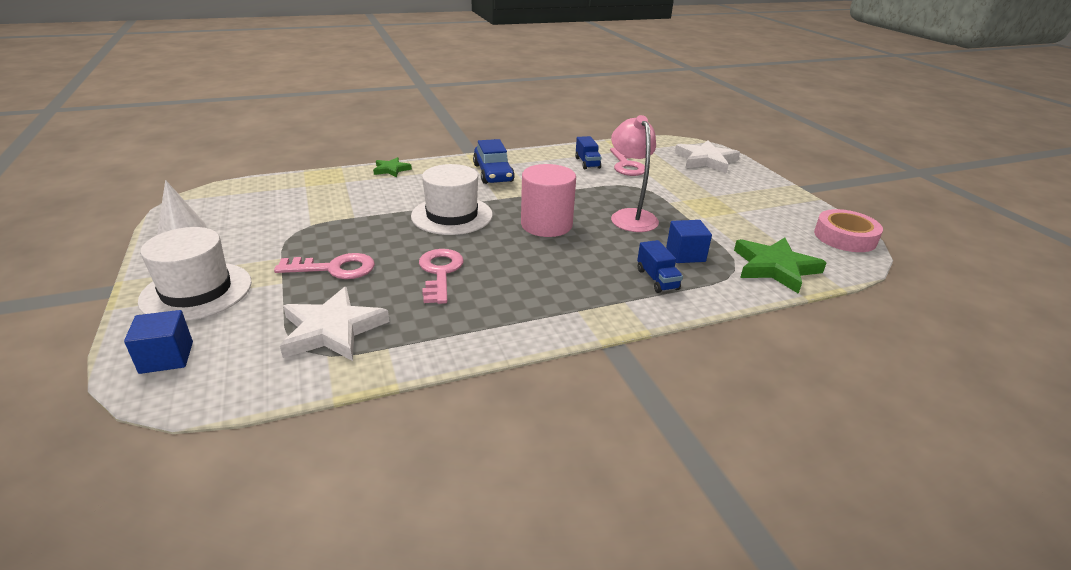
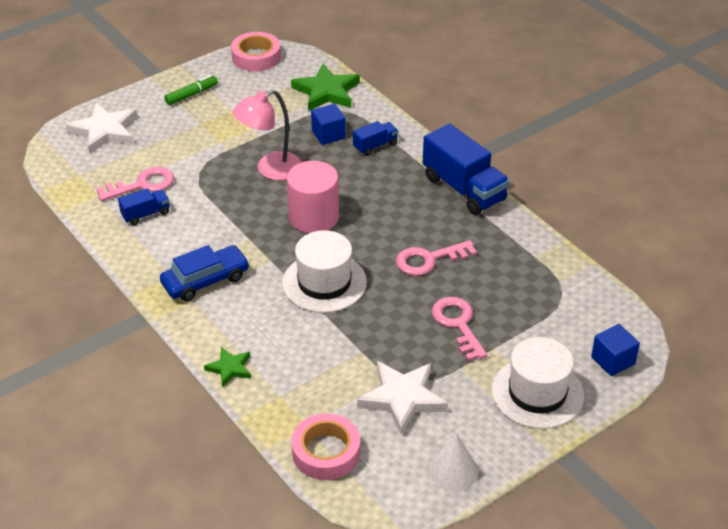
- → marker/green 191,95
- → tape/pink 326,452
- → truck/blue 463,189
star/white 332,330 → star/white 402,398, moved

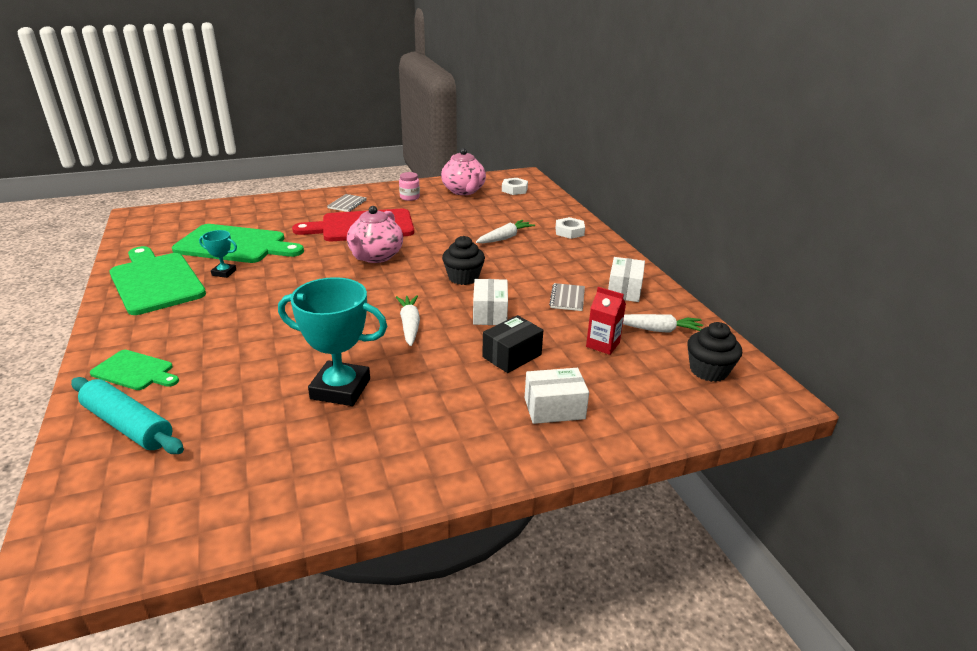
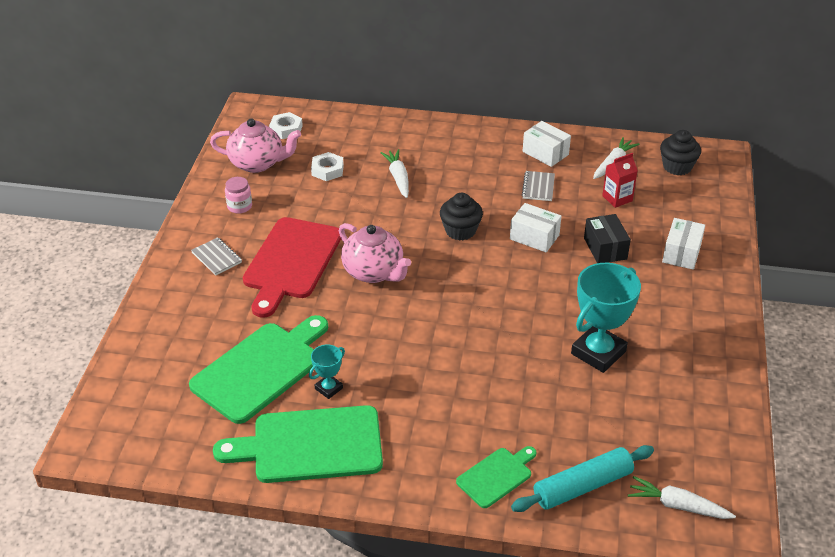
carrot/white 409,325 → carrot/white 677,505, moved
nut/white 569,232 → nut/white 327,170, moved
notebook/grey 567,298 → notebook/grey 538,187, 60 degrees clockwise

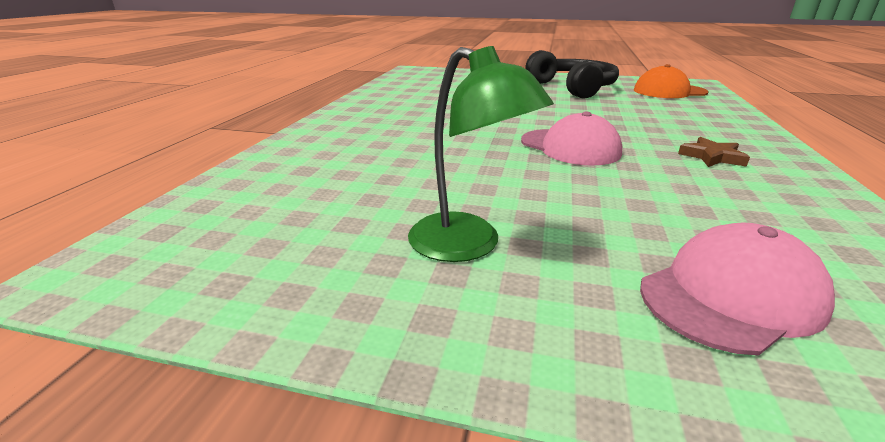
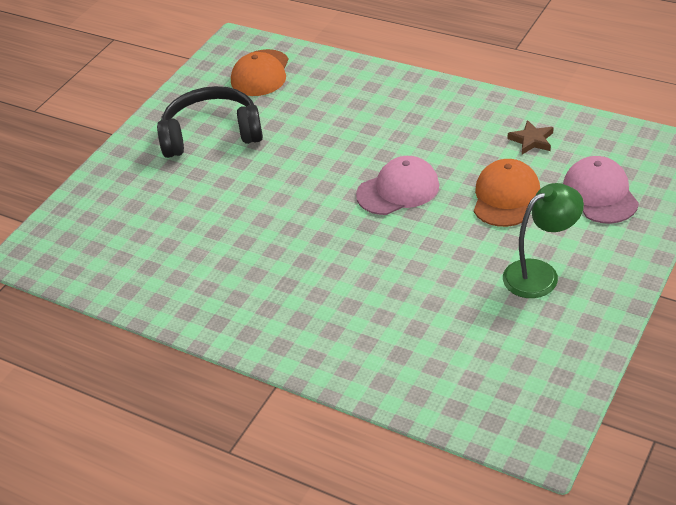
- → cap/orange 505,197
star/brown 712,157 → star/brown 531,140, moved

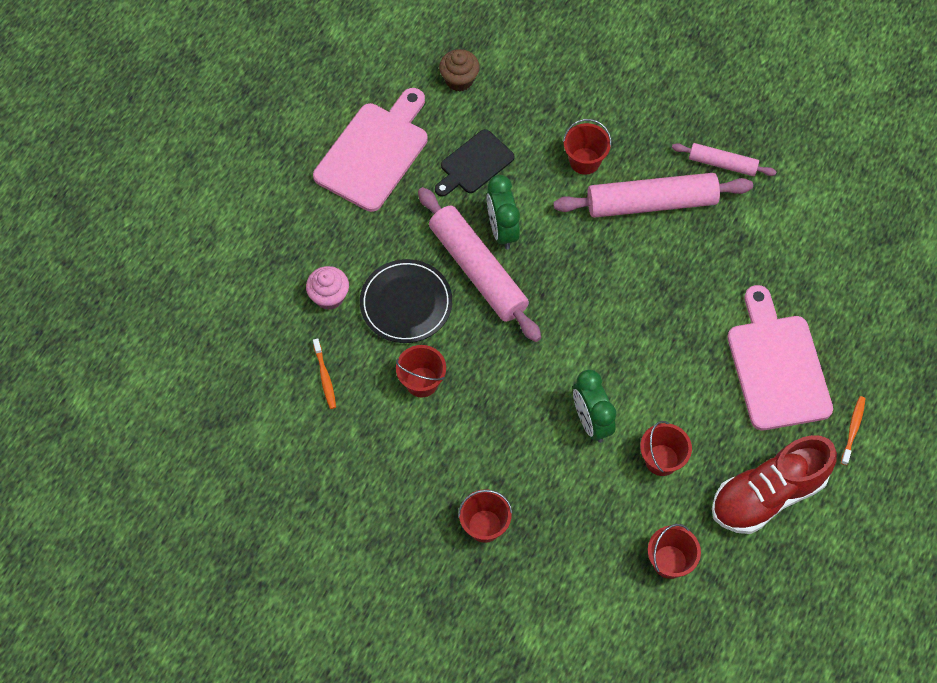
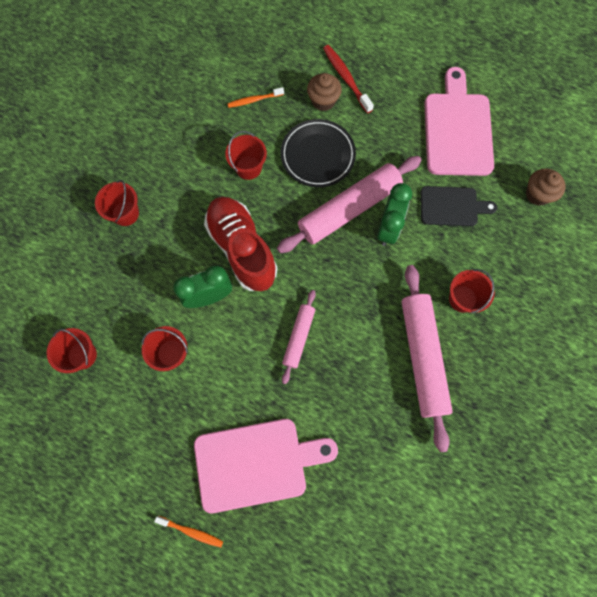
- → toothbrush/red 346,78
rolling pin/pink 722,164 → rolling pin/pink 298,337, moved
shoe/red 767,495 → shoe/red 242,249, moved
cupcake/pink 329,296 → cupcake/brown 323,101
cutting board/pink 374,152 → cutting board/pink 457,129, 120 degrees counterclockwise
cutting board/black 474,164 → cutting board/black 452,206, 135 degrees clockwise
clock/green 502,230 → clock/green 388,228, 120 degrees clockwise

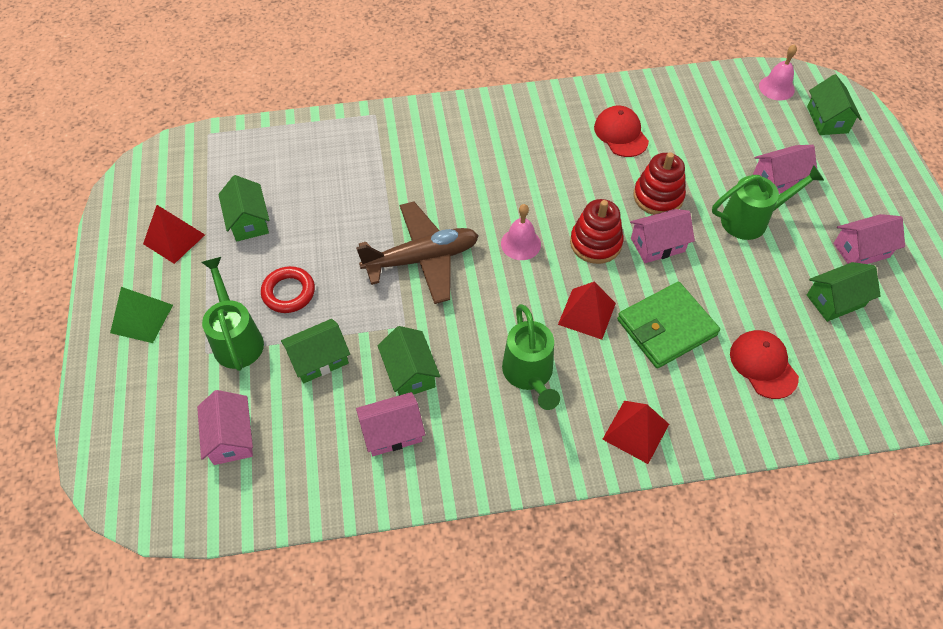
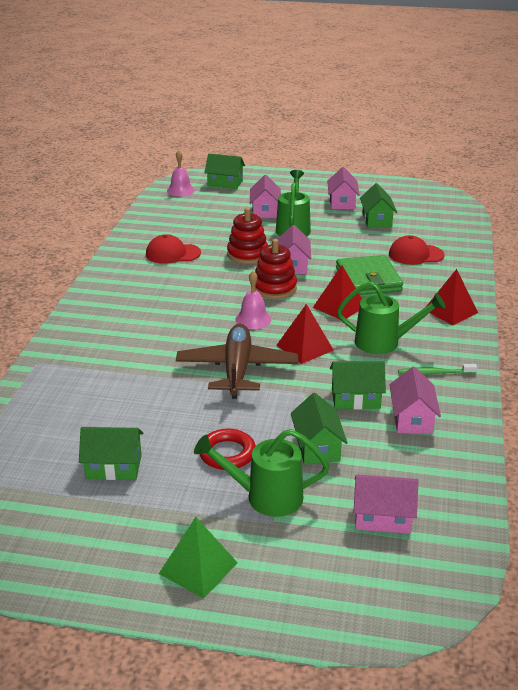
- → toothbrush/green 434,373
pyramid/red 174,239 → pyramid/red 304,347, moved

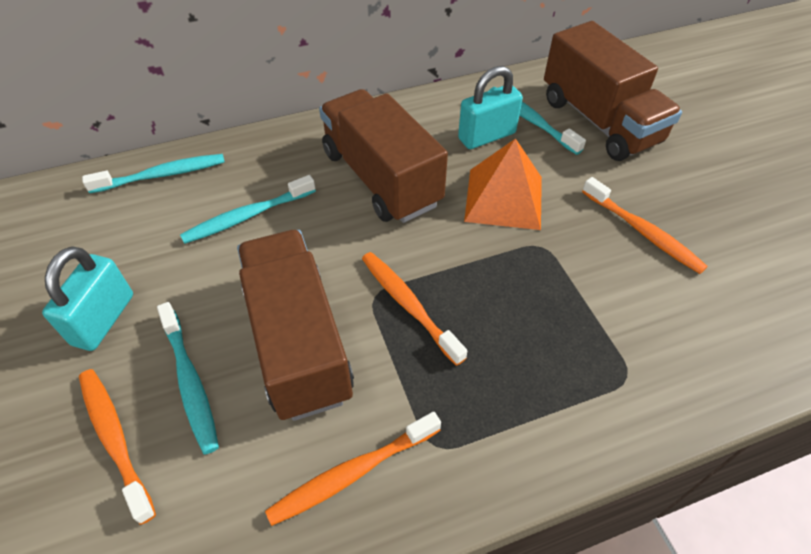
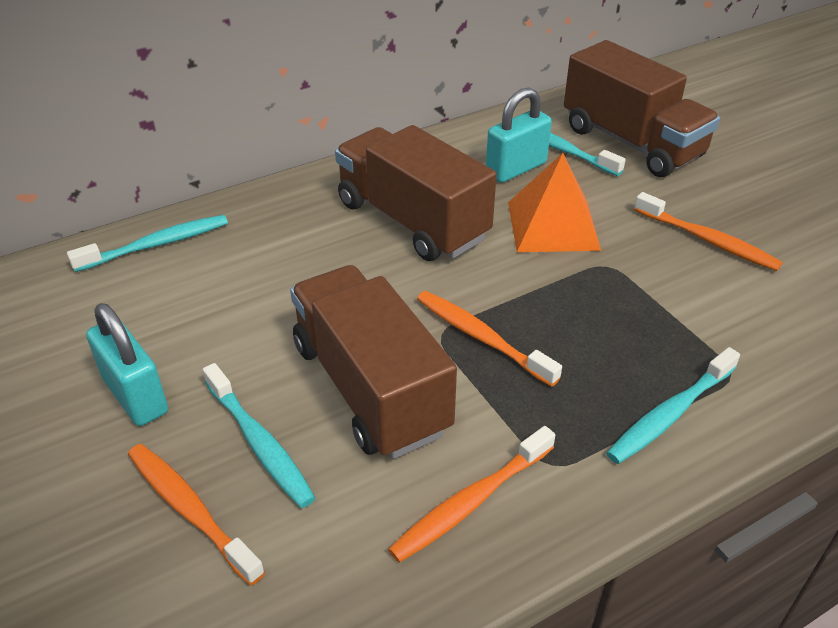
toothbrush/turquoise 247,216 → toothbrush/turquoise 670,414, moved
padlock/turquoise 103,319 → padlock/turquoise 135,396, 45 degrees counterclockwise

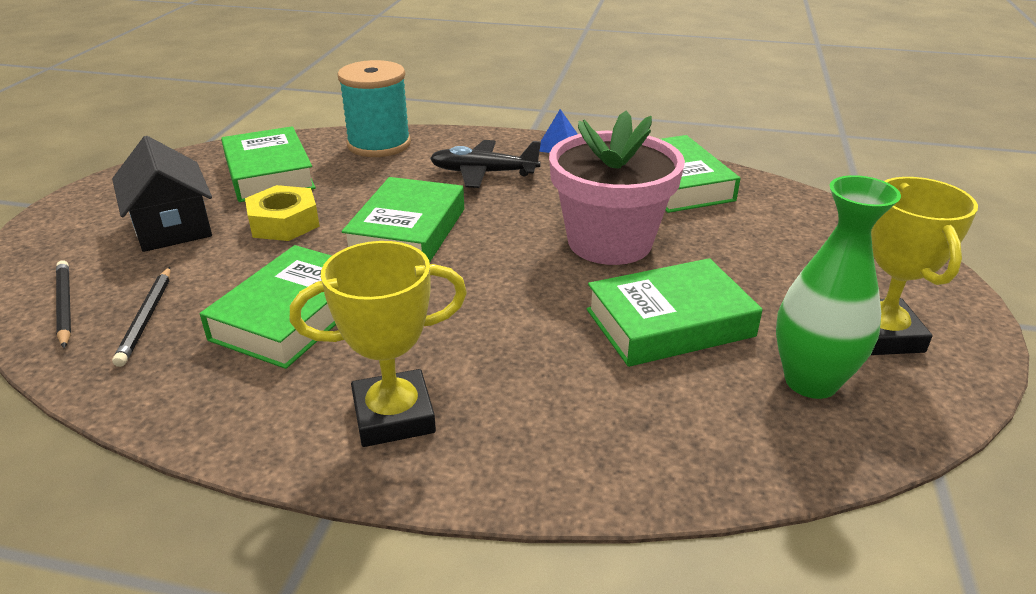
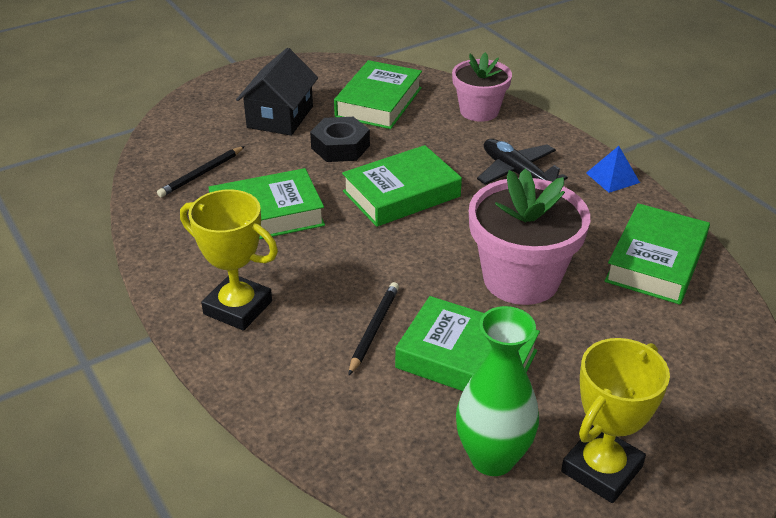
pencil/black 65,306 → pencil/black 374,329, moved
spool/turquoise 379,144 → flower pot/pink 479,111
nut/yellow 284,223 → nut/black 340,147

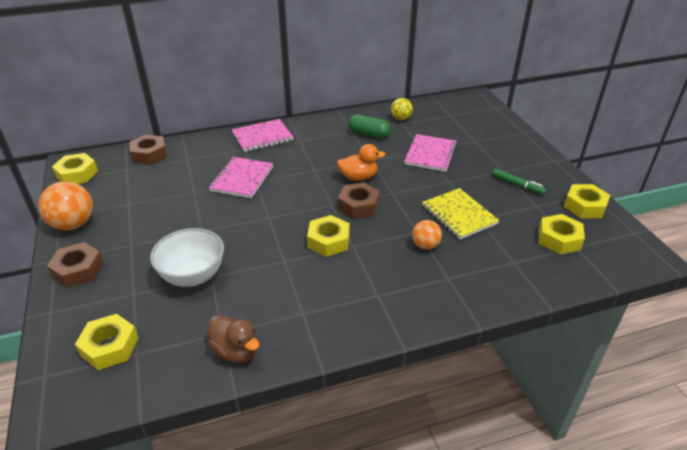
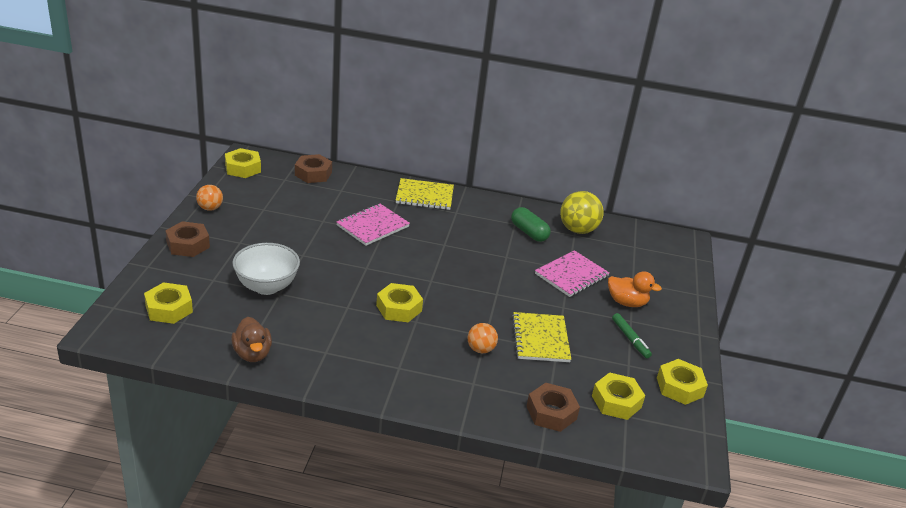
duck/orange 358,177 → duck/orange 627,302, moved
nut/brown 358,205 → nut/brown 551,412, moved
notebook/pink 262,137 → notebook/yellow 424,196
ball/orange 73,224 → ball/orange 210,208, x0.58
ball/yellow 400,118 → ball/yellow 577,230, x1.71

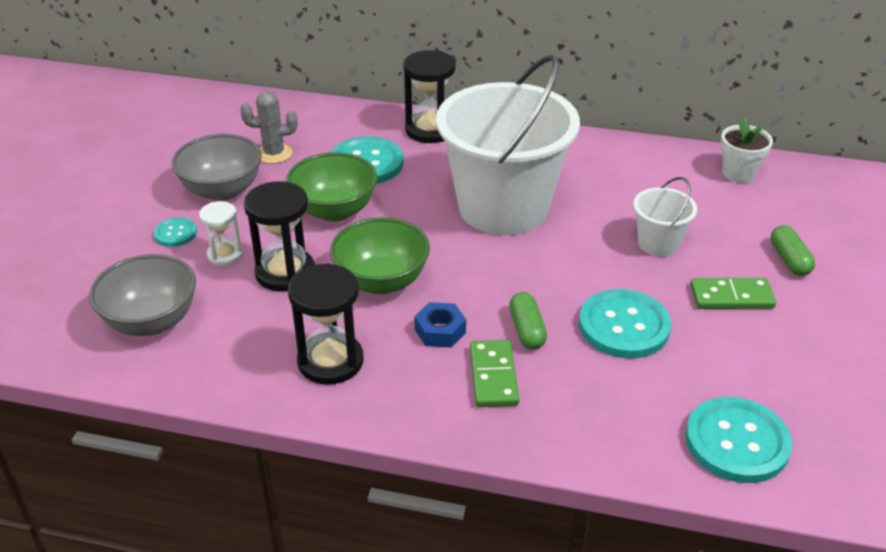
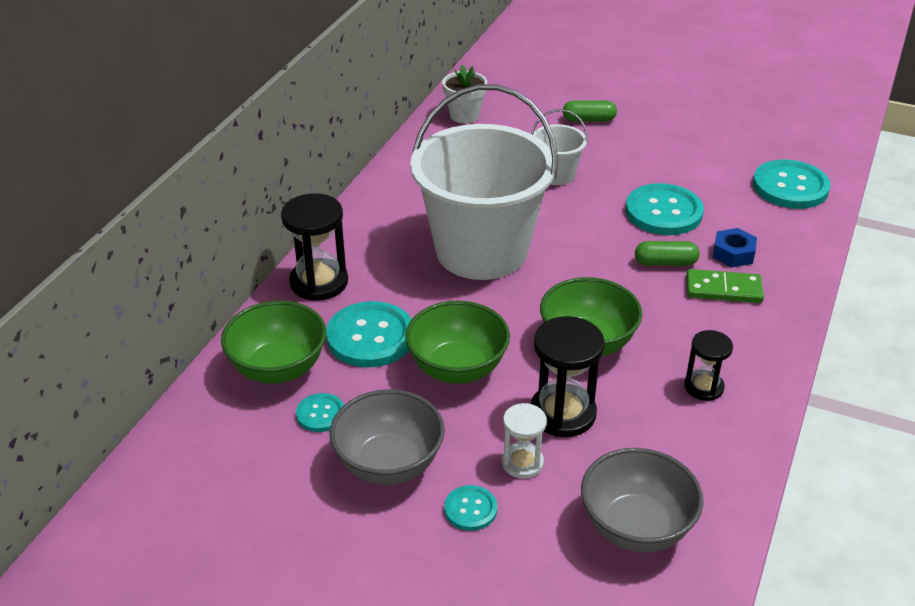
domino/green 731,297 → -
- → bowl/green 278,368
nut/blue 440,331 → nut/blue 733,253, moved
cactus/grey 274,154 → button/turquoise 320,414
hourglass/black 330,361 → hourglass/black 703,387, x0.61

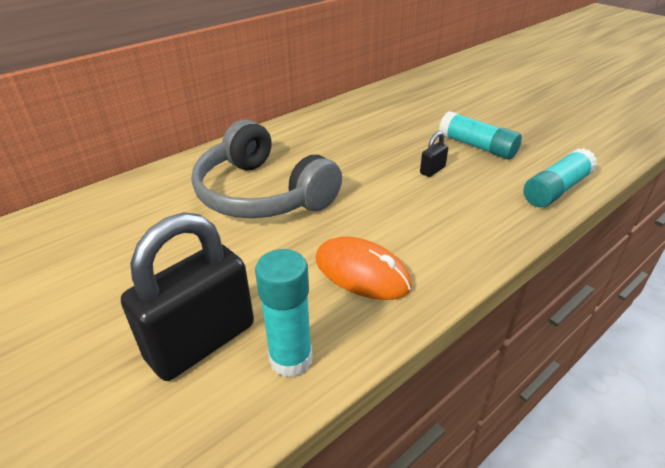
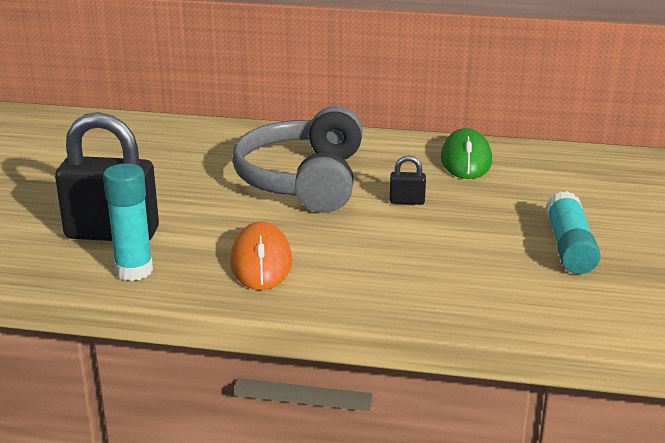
glue stick/turquoise 556,189 → -
- → mouse/green 466,160
padlock/black 432,170 → padlock/black 407,201, moved

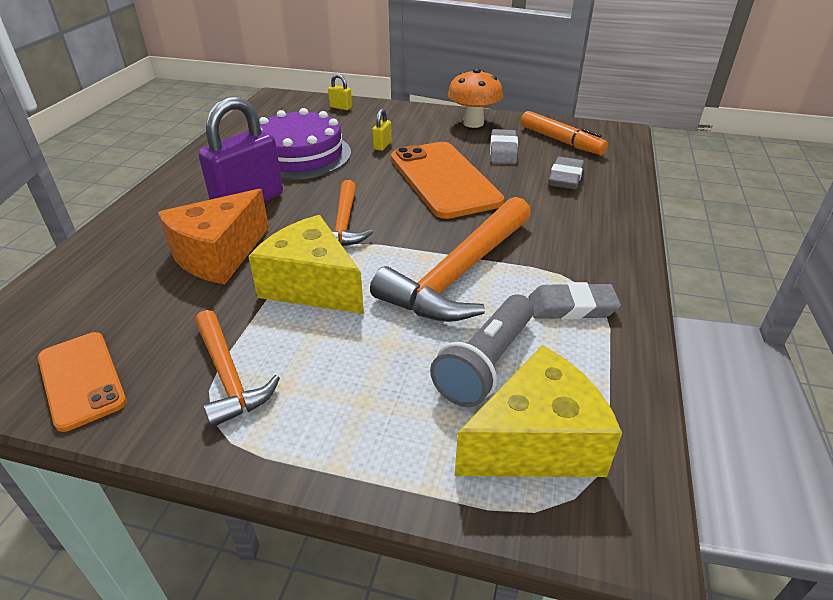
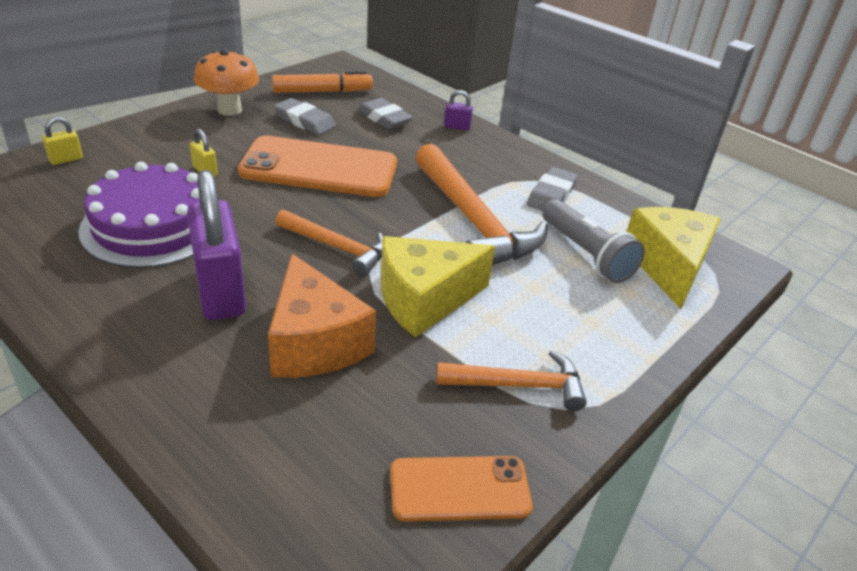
- → padlock/purple 457,127

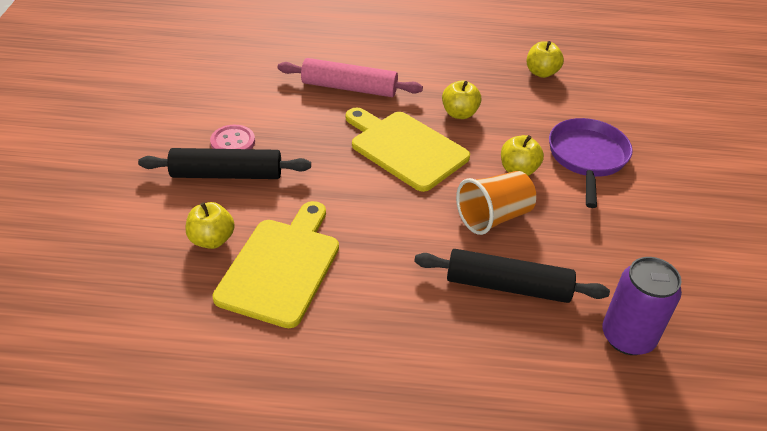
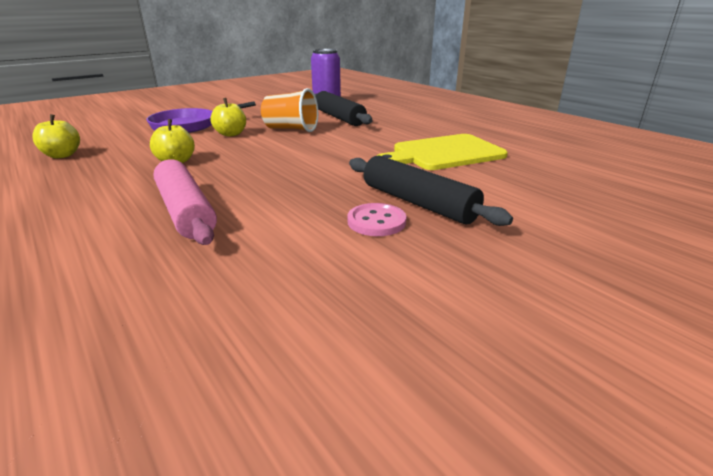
apple/yellow 212,240 → -
cutting board/yellow 405,148 → -

